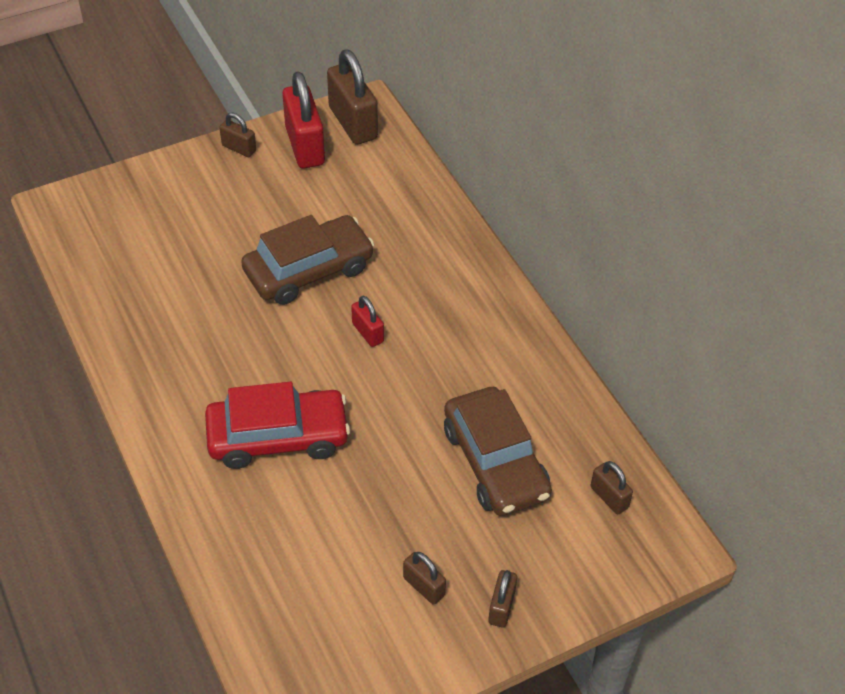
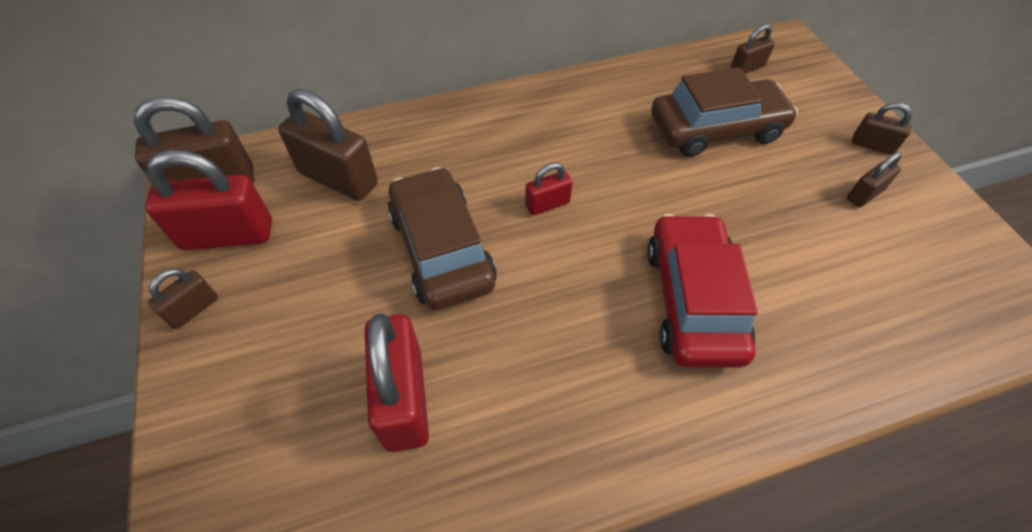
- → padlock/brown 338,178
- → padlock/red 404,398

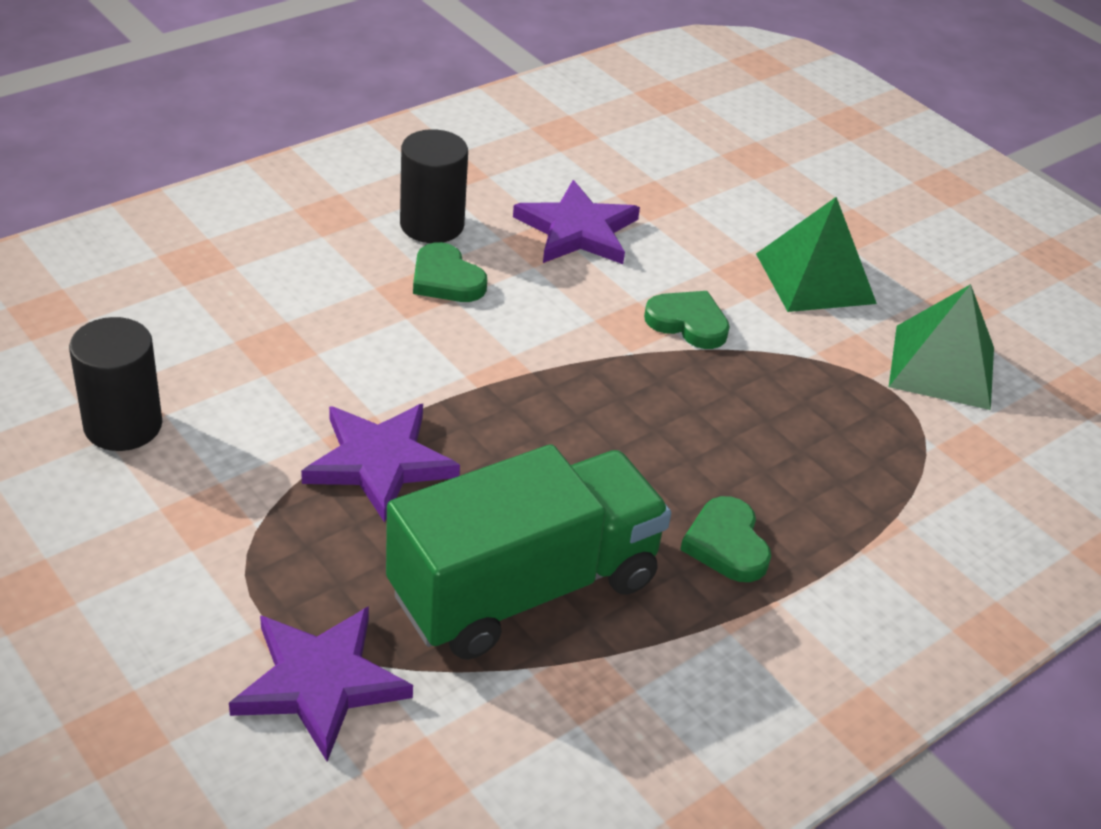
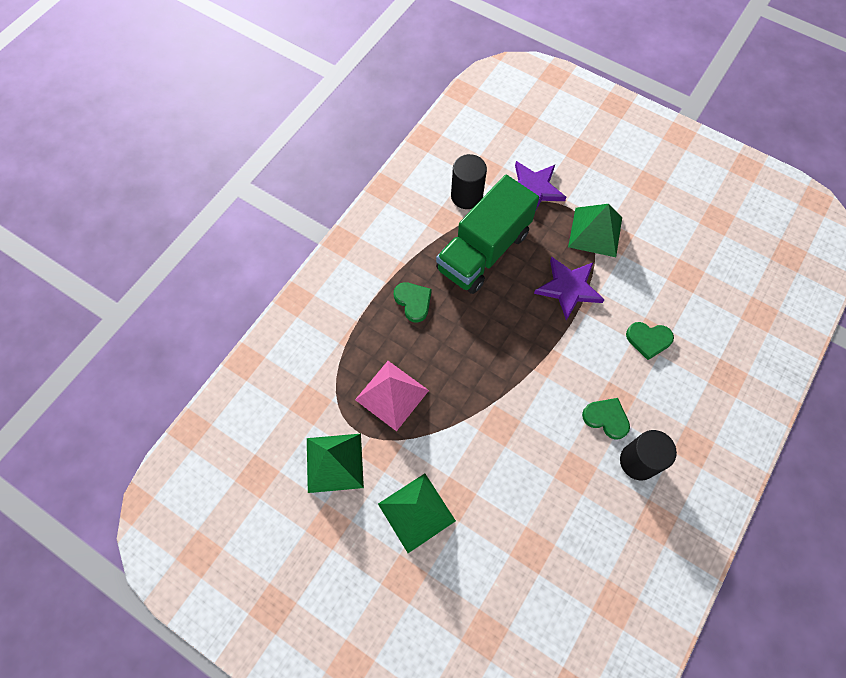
star/purple 577,230 → -
- → pyramid/pink 392,395
- → pyramid/green 595,232
cylinder/black 123,425 → cylinder/black 466,196, moved
heart/green 688,323 → heart/green 648,340, moved

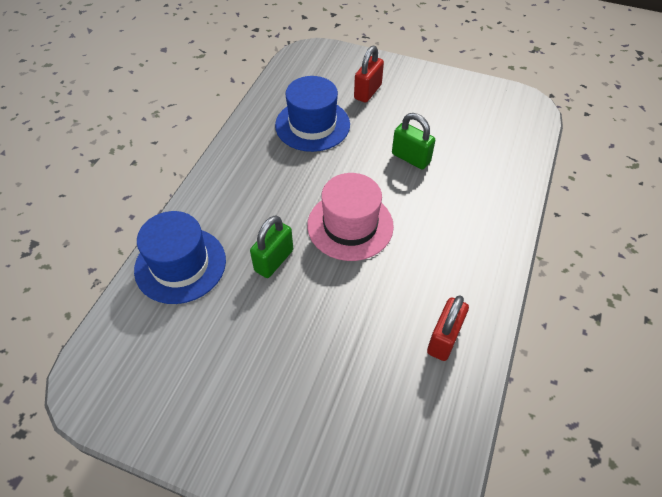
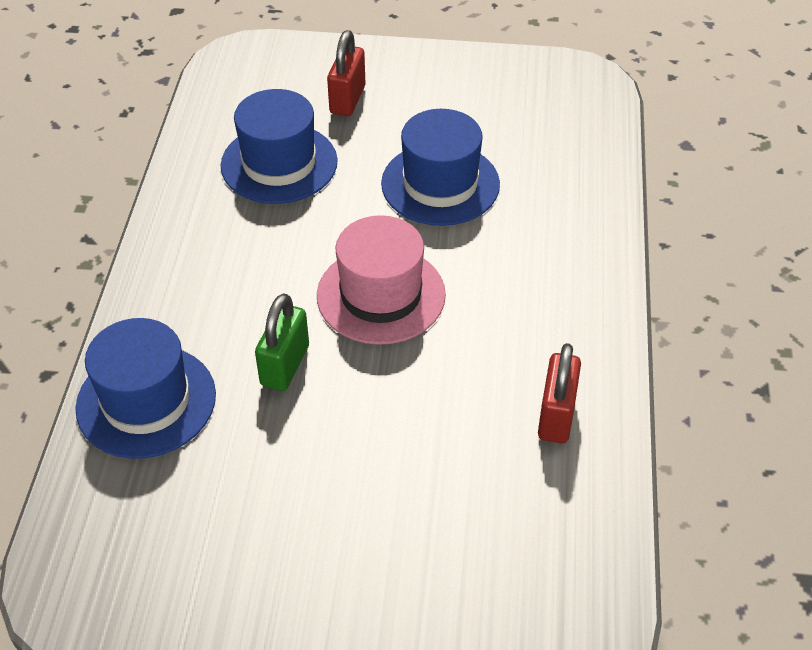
padlock/green 411,158 → hat/blue 440,184

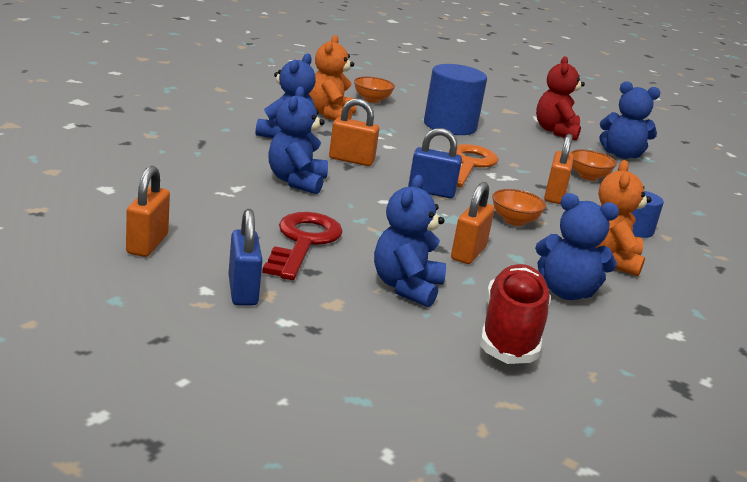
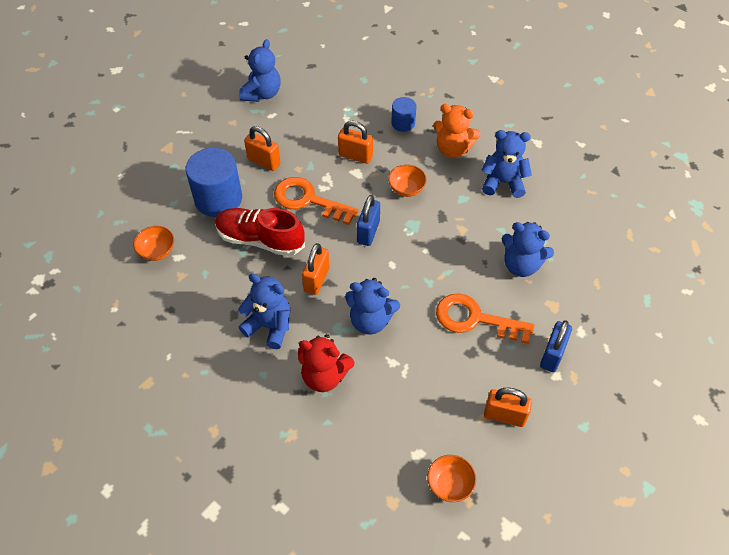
teddy bear/orange 330,114 → -
padlock/orange 468,253 → padlock/orange 264,162, moved
shoe/red 511,333 → shoe/red 260,240, moved
teddy bear/red 556,131 → teddy bear/red 324,376, moved
bowl/orange 588,176 → bowl/orange 450,484, moved
key/red 303,242 → key/orange 475,319
padlock/blue 242,291 → padlock/blue 552,355, 60 degrees counterclockwise
teddy bear/blue 566,292 → teddy bear/blue 503,182, 105 degrees counterclockwise

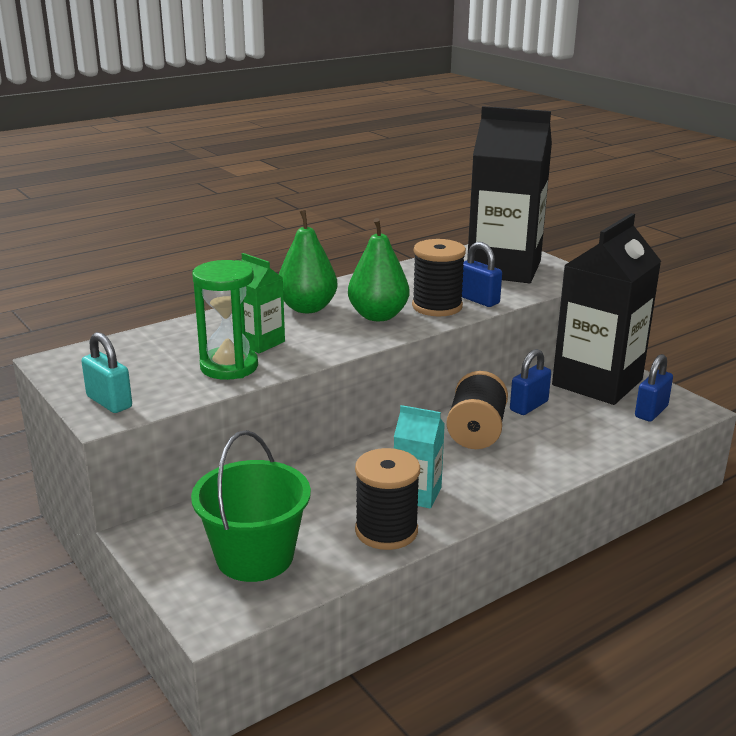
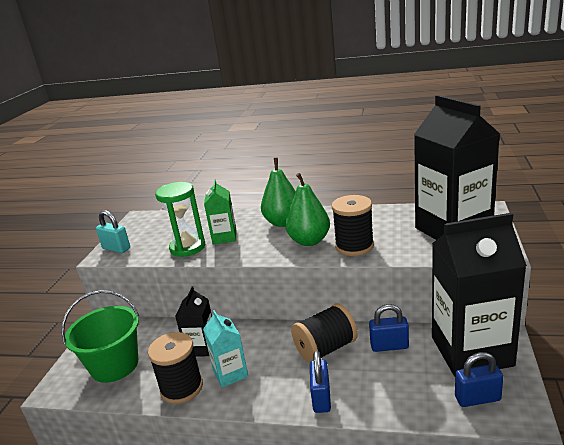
- → carton/black 201,347
padlock/blue 478,300 → padlock/blue 321,398, moved
padlock/turquoise 109,402 → padlock/turquoise 116,248, 60 degrees counterclockwise

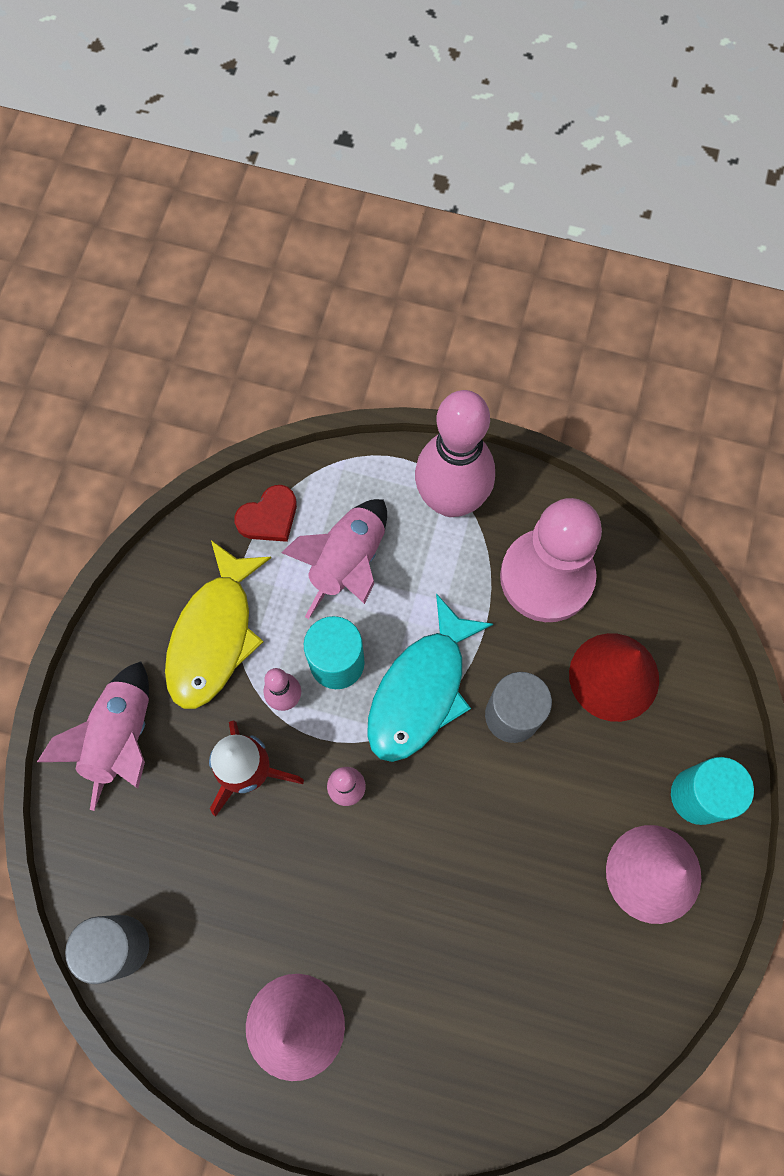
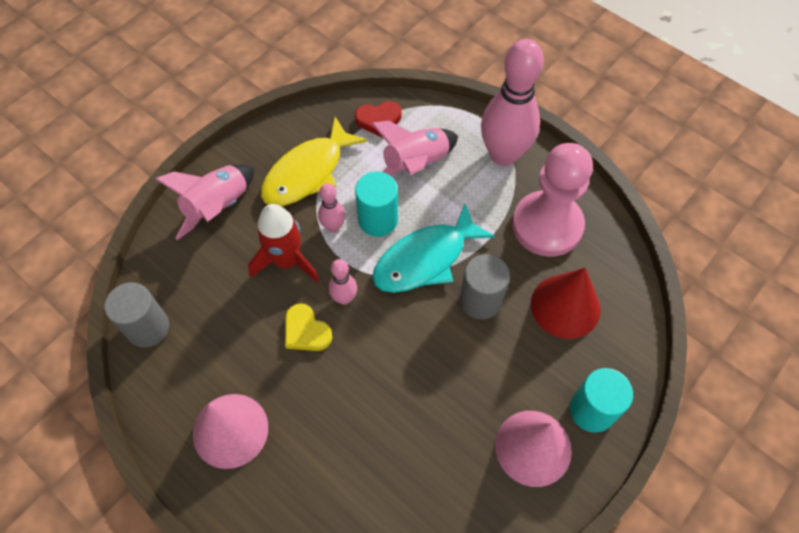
- → heart/yellow 306,331

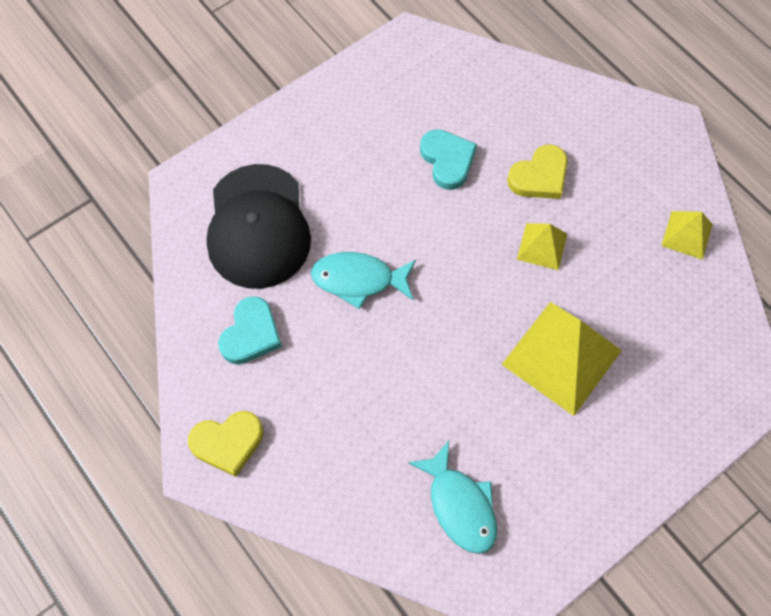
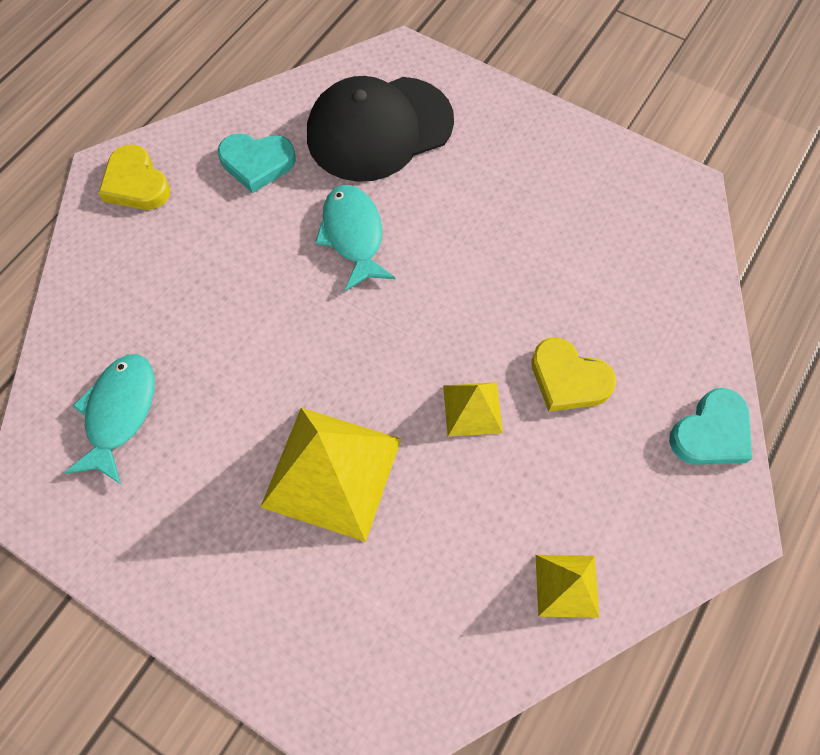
heart/turquoise 447,160 → heart/turquoise 711,433, moved
fish/turquoise 460,505 → fish/turquoise 119,413, 150 degrees clockwise

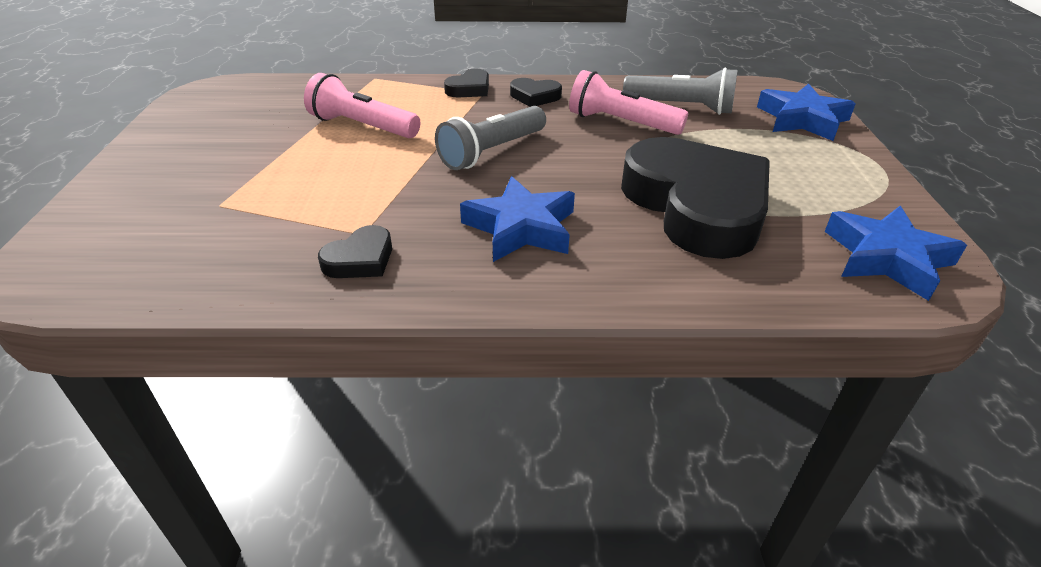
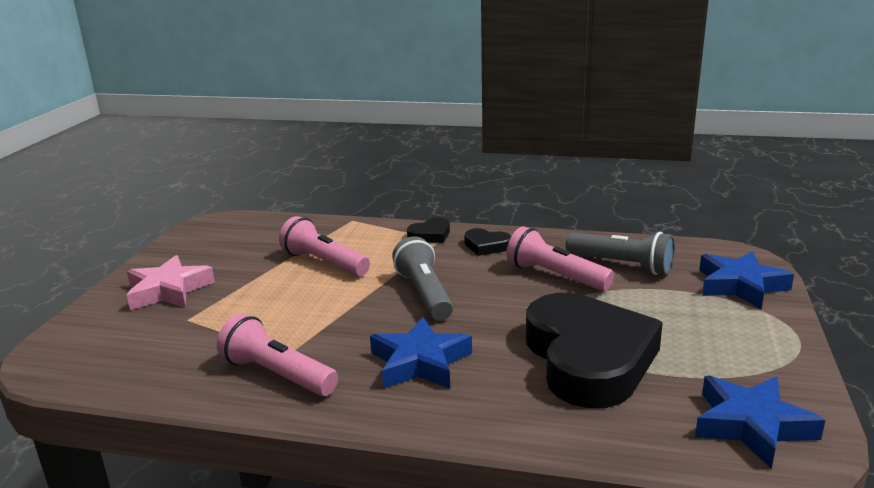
- → star/pink 168,290
heart/black 360,259 → flashlight/pink 277,374
flashlight/grey 491,152 → flashlight/grey 424,294, 105 degrees clockwise

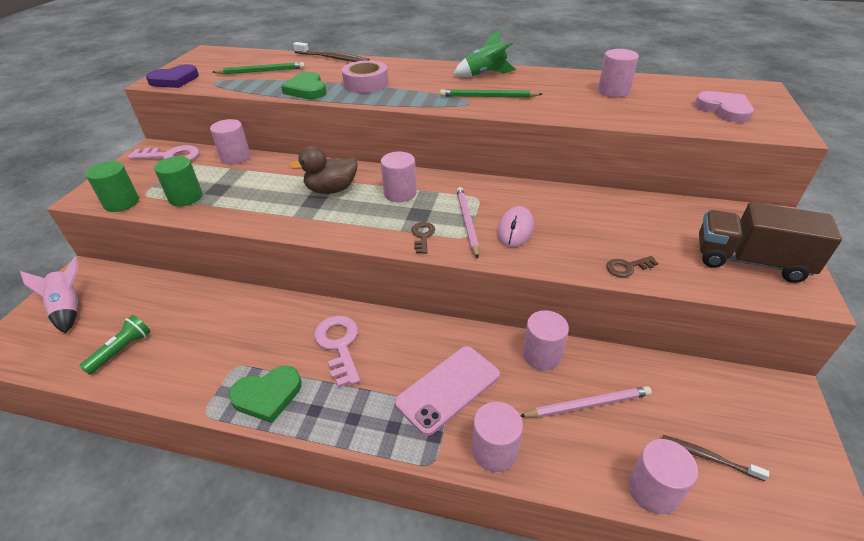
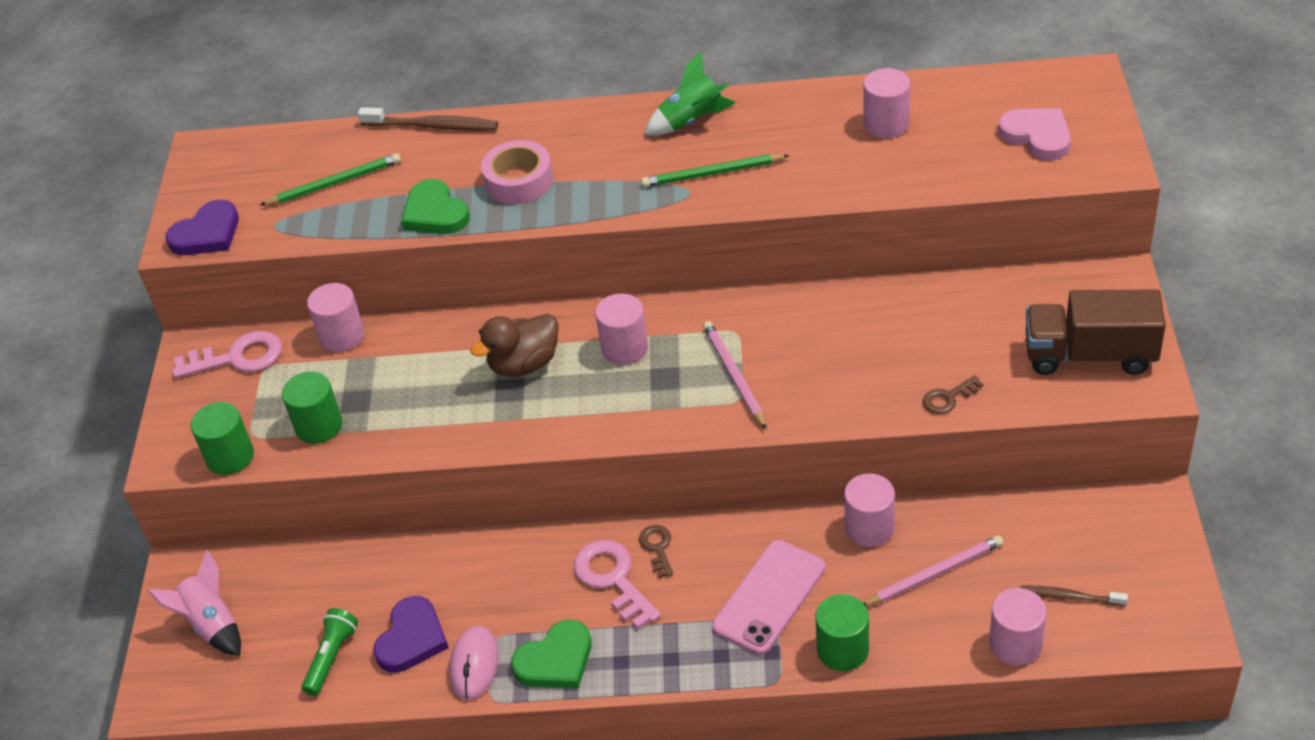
- → heart/purple 412,638
key/brown 422,236 → key/brown 657,548, moved
mouse/pink 515,230 → mouse/pink 474,665, moved
cylinder/pink 494,450 → cylinder/green 842,650

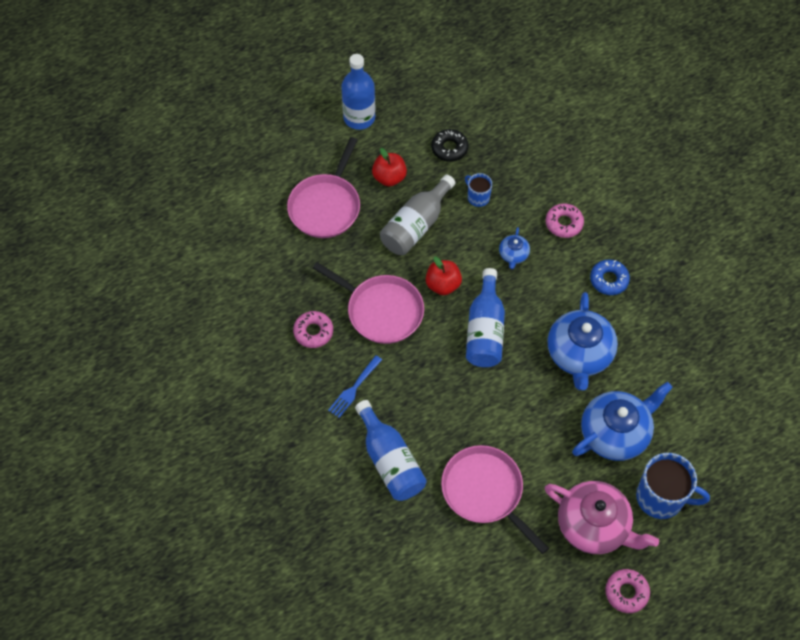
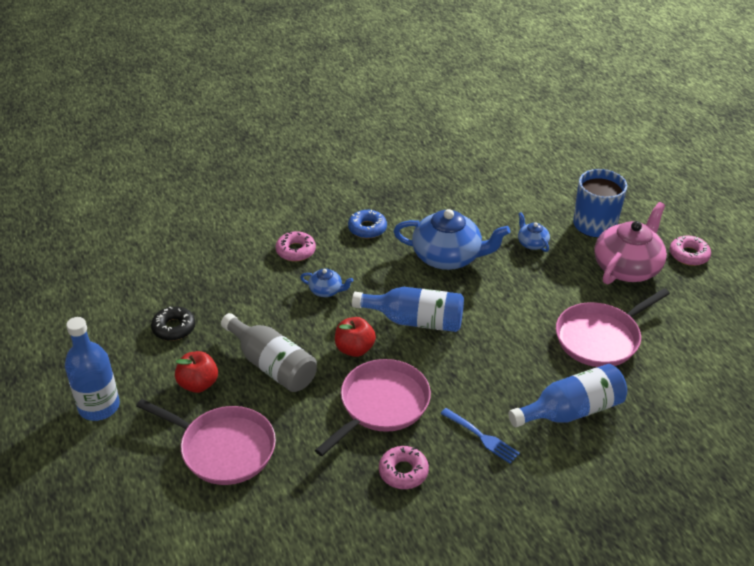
mug/blue 478,197 → -
teapot/blue 615,432 → teapot/blue 532,243, x0.47

